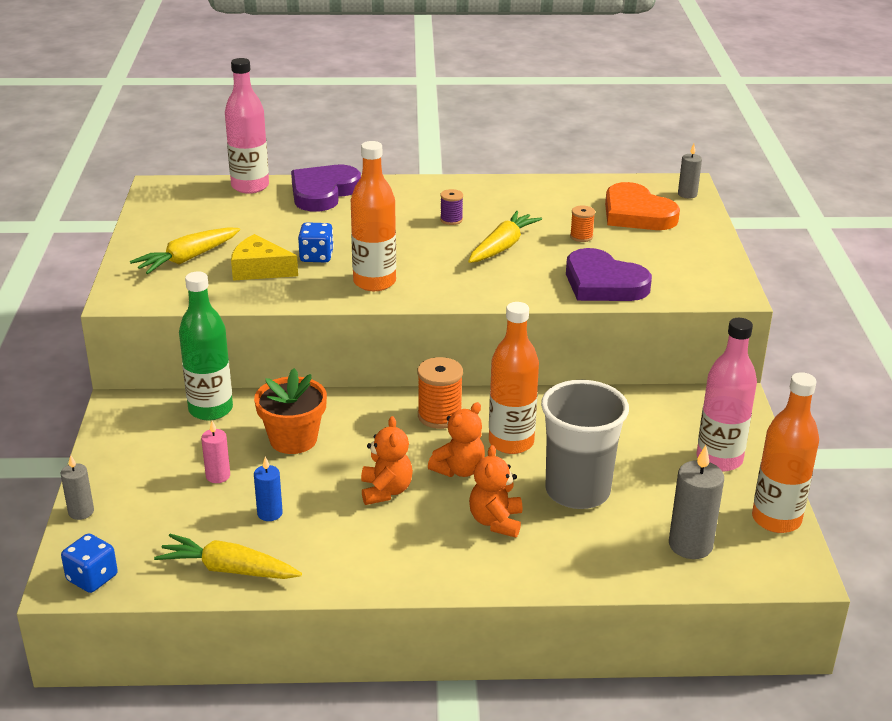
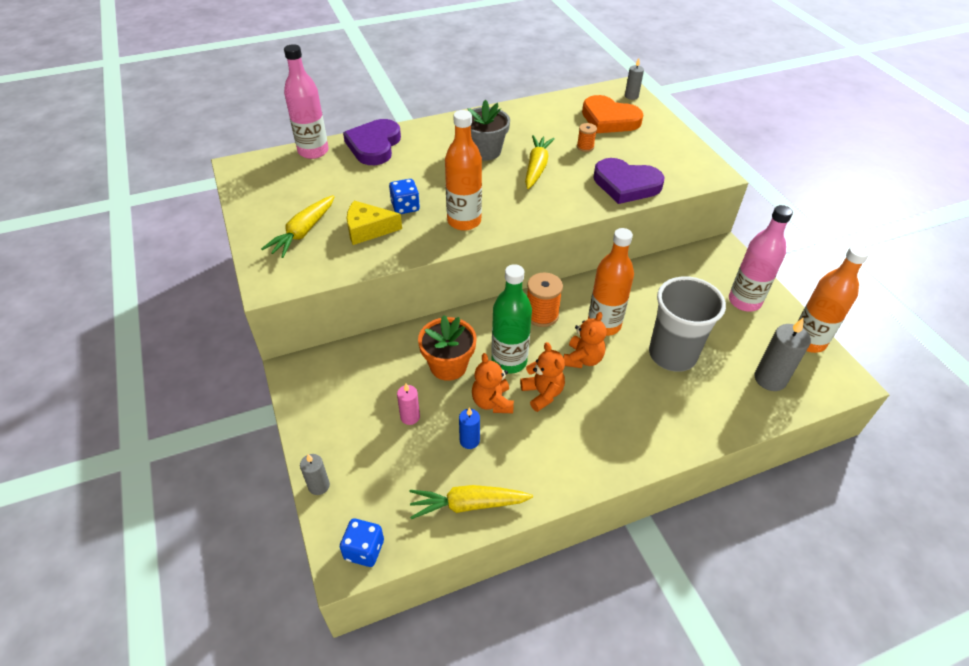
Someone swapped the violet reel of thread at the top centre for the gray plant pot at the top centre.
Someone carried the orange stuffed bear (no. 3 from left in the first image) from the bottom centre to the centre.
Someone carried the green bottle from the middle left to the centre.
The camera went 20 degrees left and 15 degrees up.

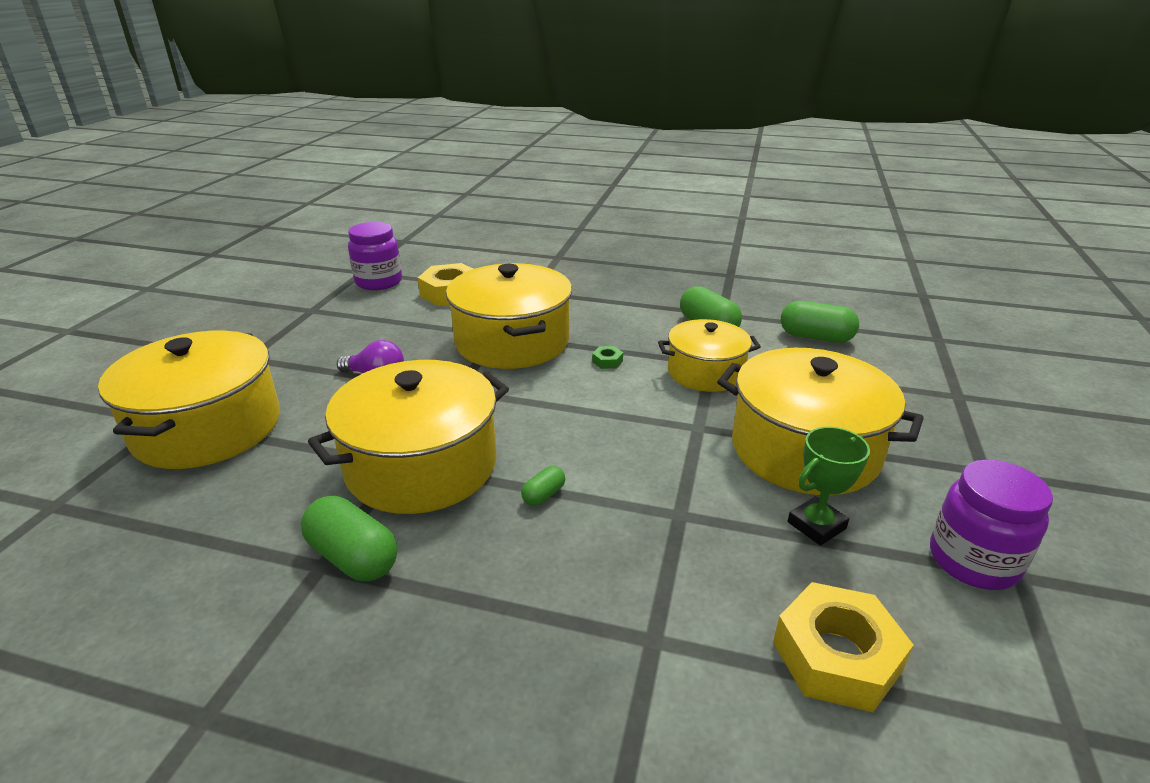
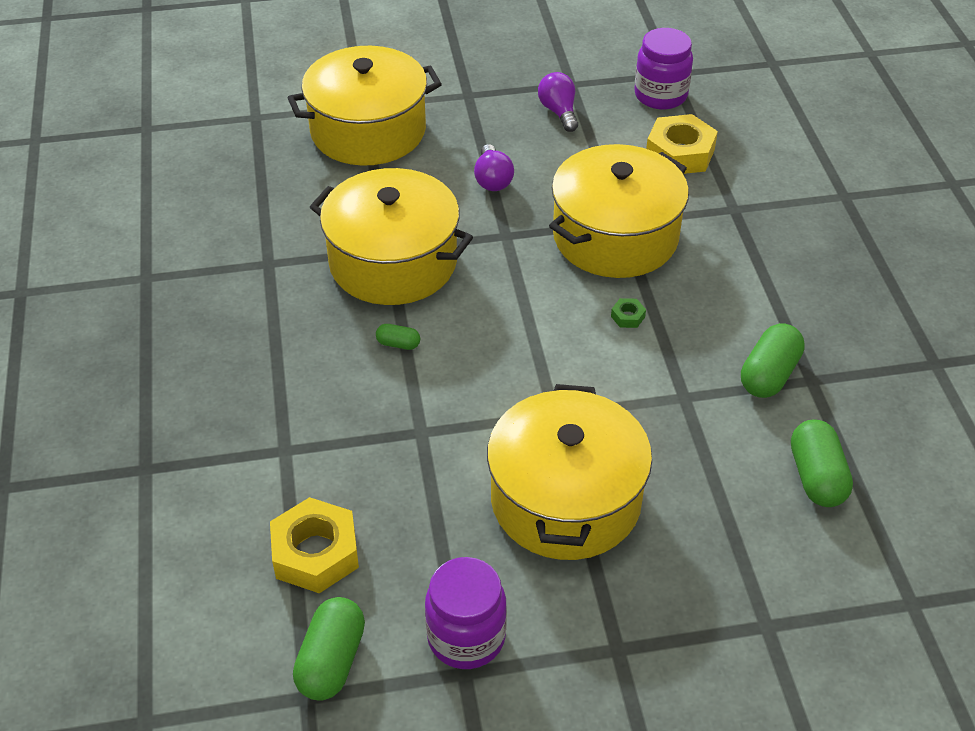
Someone carried the green pill (no. 1 from left) from the bottom left to the bottom centre.
Someone put down the violet light bulb (no. 2 from left) at the top centre.
Someone took away the bright yellow stockpot (no. 4 from left) at the centre.
Someone took away the green prize cup at the middle right.
The camera went 65 degrees right and 15 degrees up.

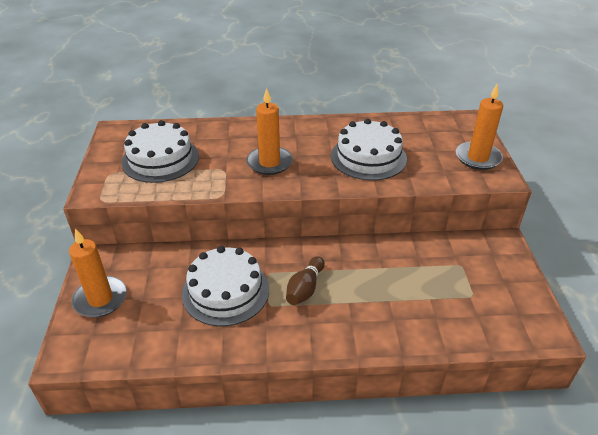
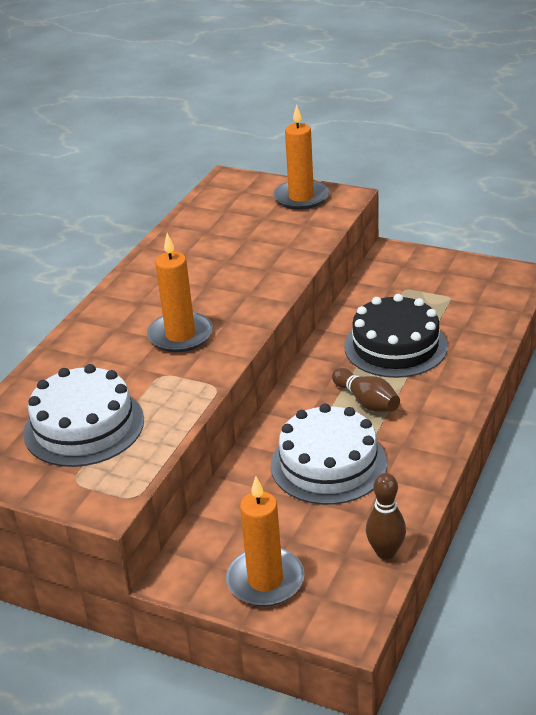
Someone put down the black cake at the middle right.
Someone put down the dark brown skittle (no. 2 from left) at the bottom right.
Someone took away the pure white cake (no. 3 from left) at the centre.
The camera went 60 degrees left and 5 degrees down.

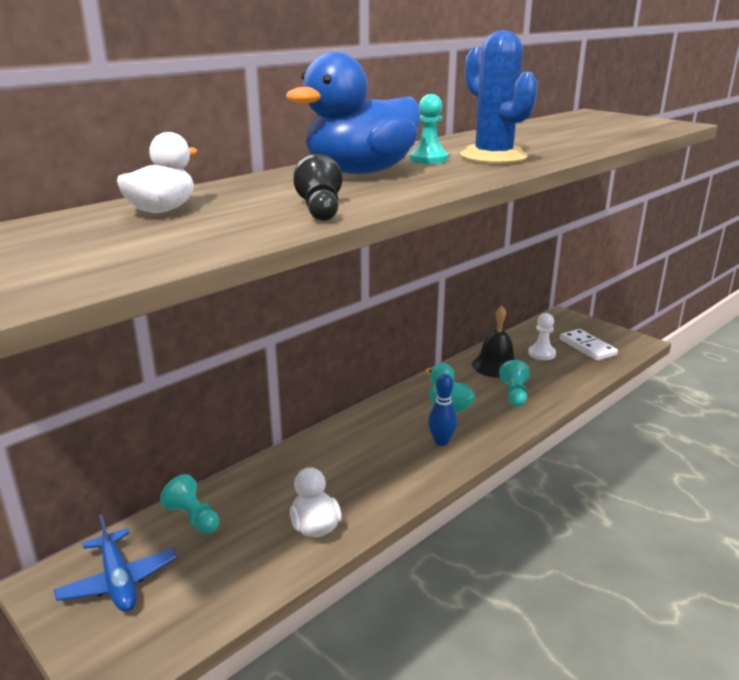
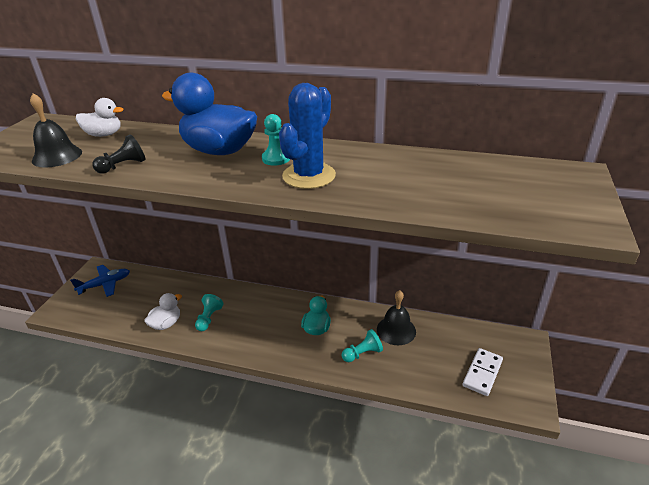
Someone put down the black hand bell (no. 1 from left) at the top left.
Someone rotated the royal blue aeroplane at the bottom left by 150 degrees counterclockwise.
Someone carried the teal chess pawn (no. 1 from left) from the bottom left to the middle left.
Someone took away the royal blue skittle at the centre.
Someone took away the pure white chess pawn at the middle right.
The camera went 60 degrees right and 10 degrees up.

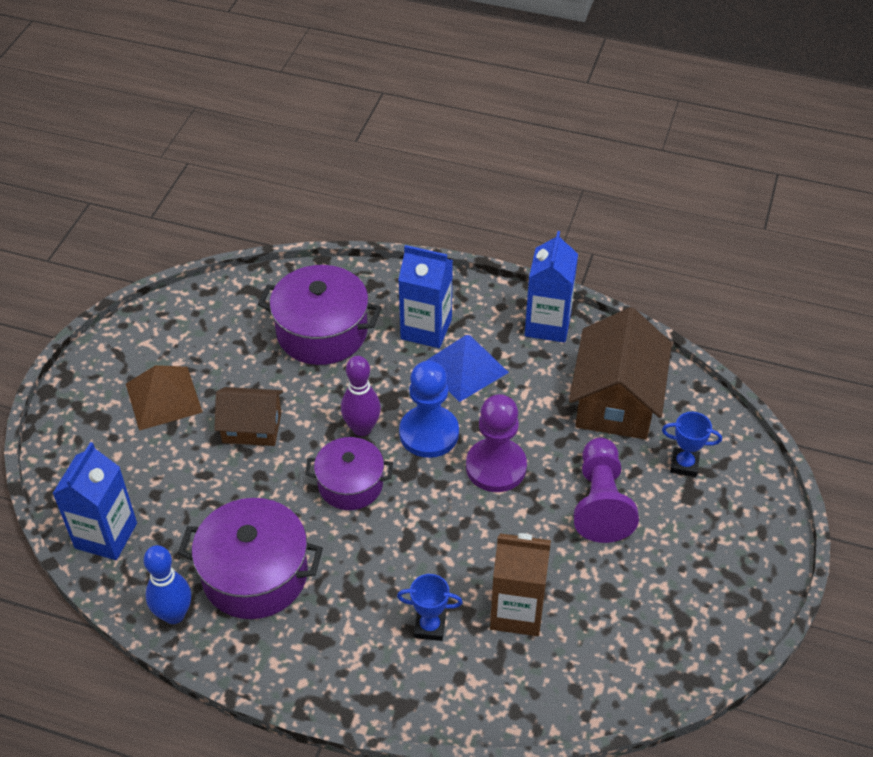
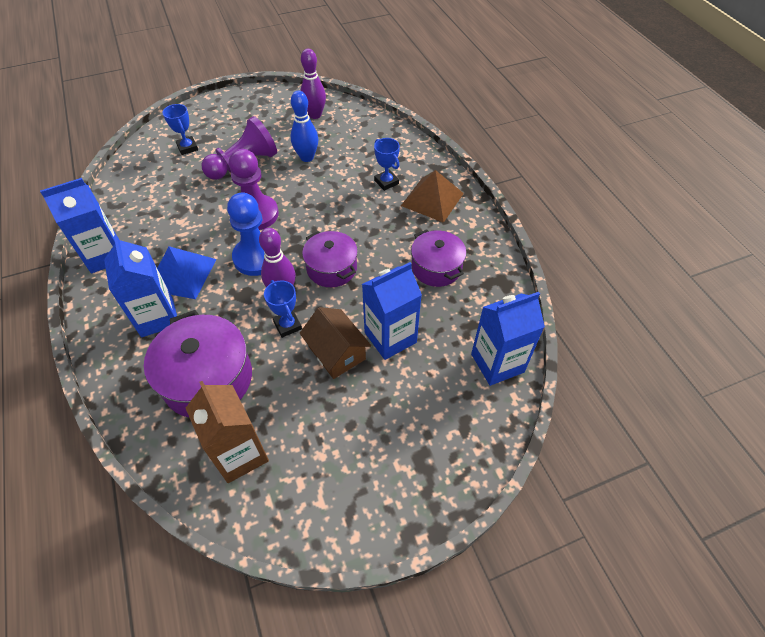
Someone carried the dark brown carton from the bottom centre to the bottom left.
Someone put down the royal blue prize cup (no. 2 from left) at the centre.
Someone carried the royal blue skittle from the bottom left to the top centre.
Someone put down the violet skittle (no. 2 from left) at the top centre.
Someone put down the royal blue carton (no. 3 from left) at the centre.
Someone carried the dark brown pyramid shape from the middle left to the top centre.
Someone scaled the violet stockpot (no. 1 from left in the first image) at the bottom left by 0.65.
Someone took away the dark brown toy house (no. 2 from left) at the middle right.
The camera went 130 degrees left and 5 degrees up.

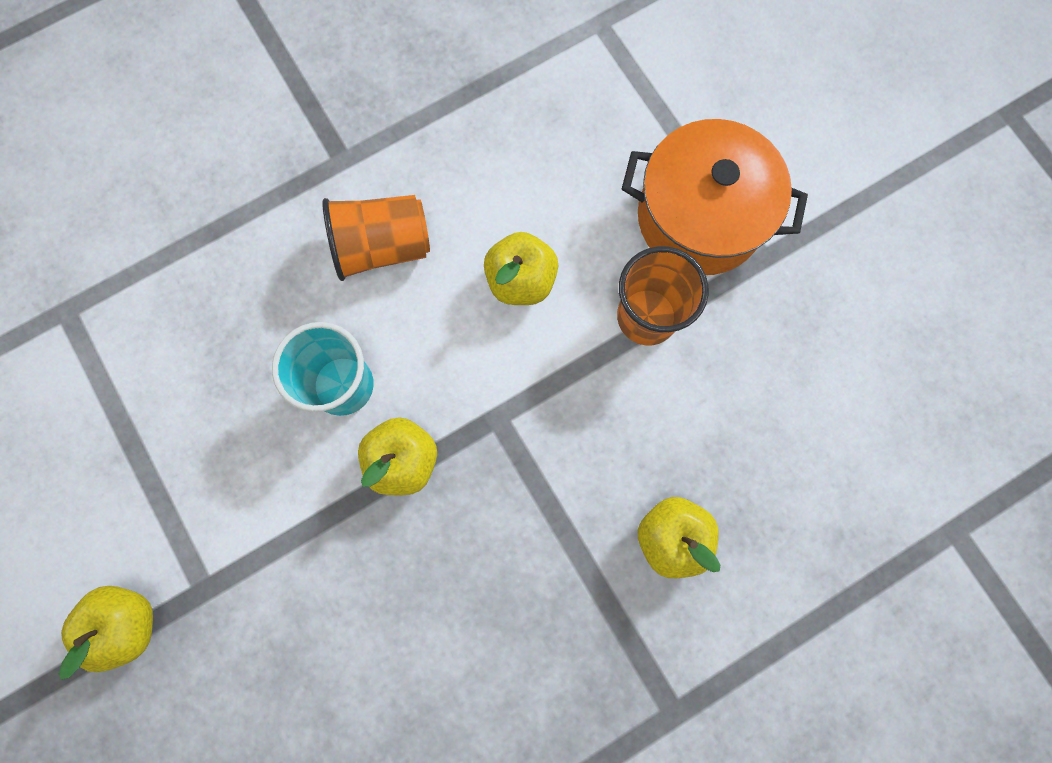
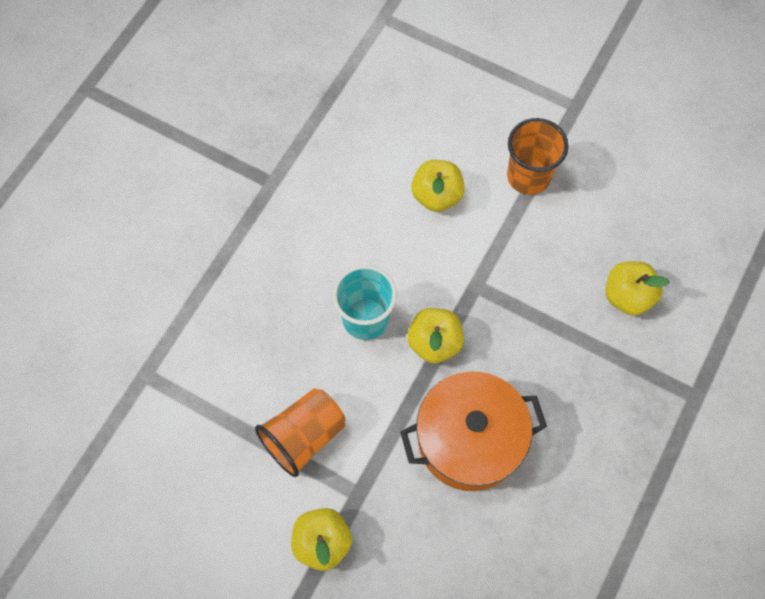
Someone carried the orange tumbler (no. 1 from left) from the top centre to the bottom centre.
Someone carried the orange stockpot from the top right to the bottom centre.
The camera went 30 degrees left and 10 degrees down.

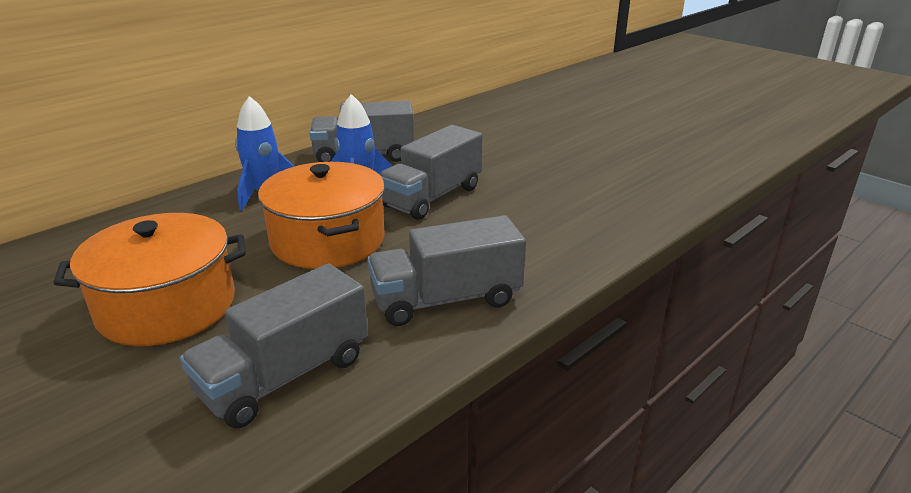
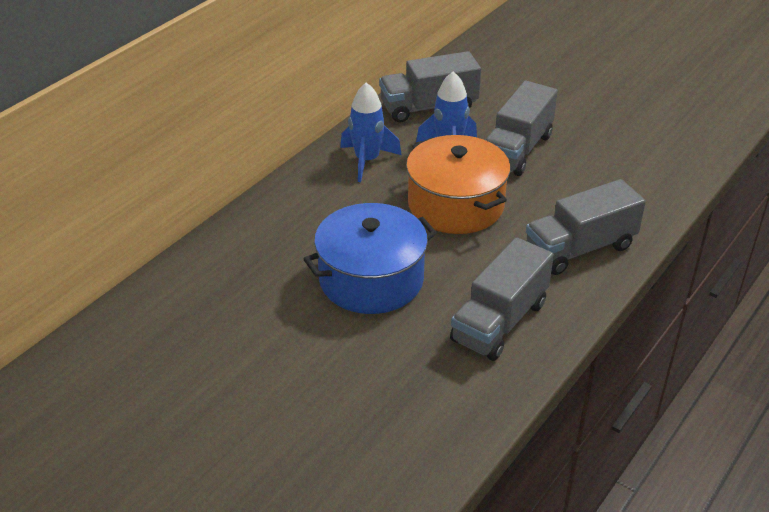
Someone repainted the orange stockpot (no. 1 from left) at the middle left, which became the royal blue stockpot at the centre.
The camera went 10 degrees left and 10 degrees up.

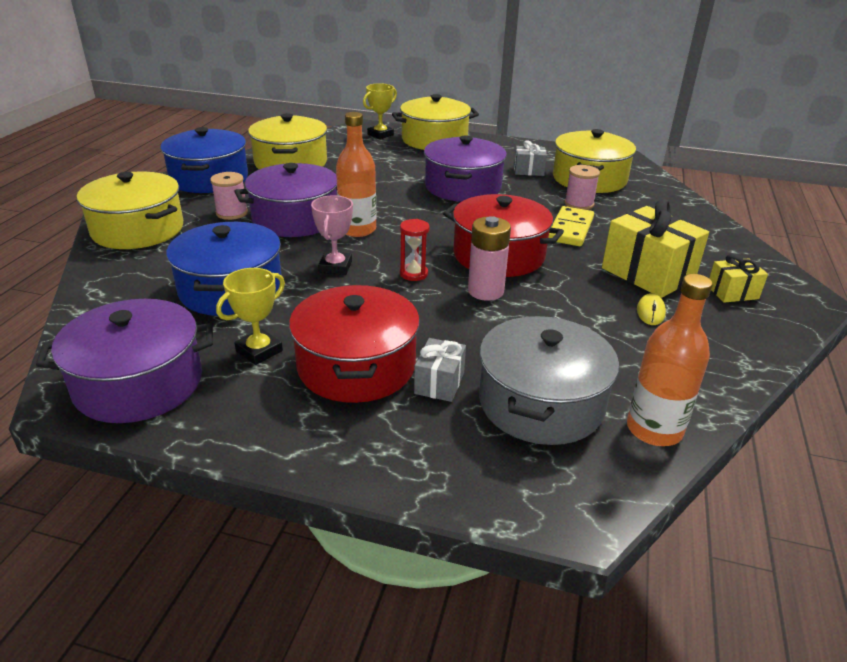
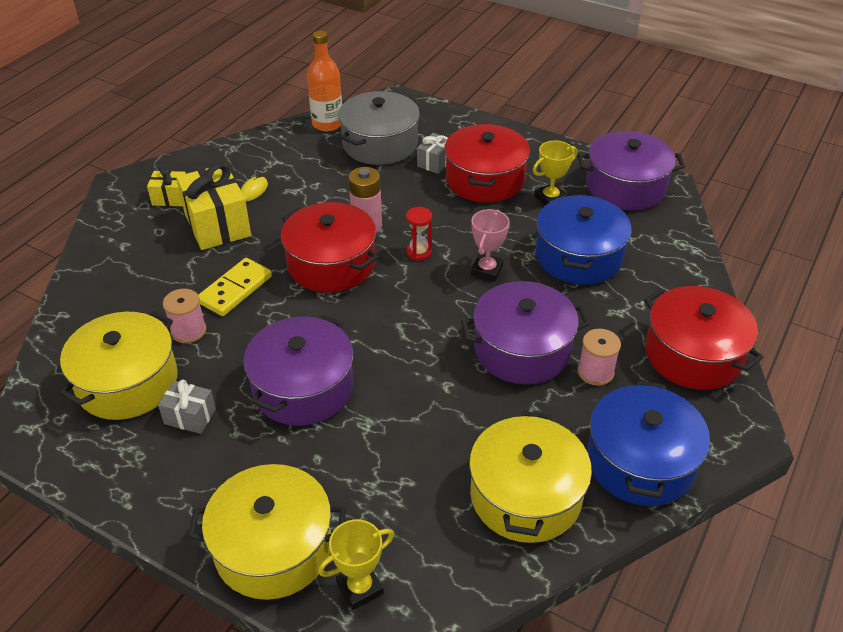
Someone repainted the bright yellow stockpot (no. 1 from left) at the top left, which became the red stockpot (no. 3 from left) at the middle right.
Someone took away the orange bottle (no. 1 from left) at the top centre.
The camera went 165 degrees left and 10 degrees up.

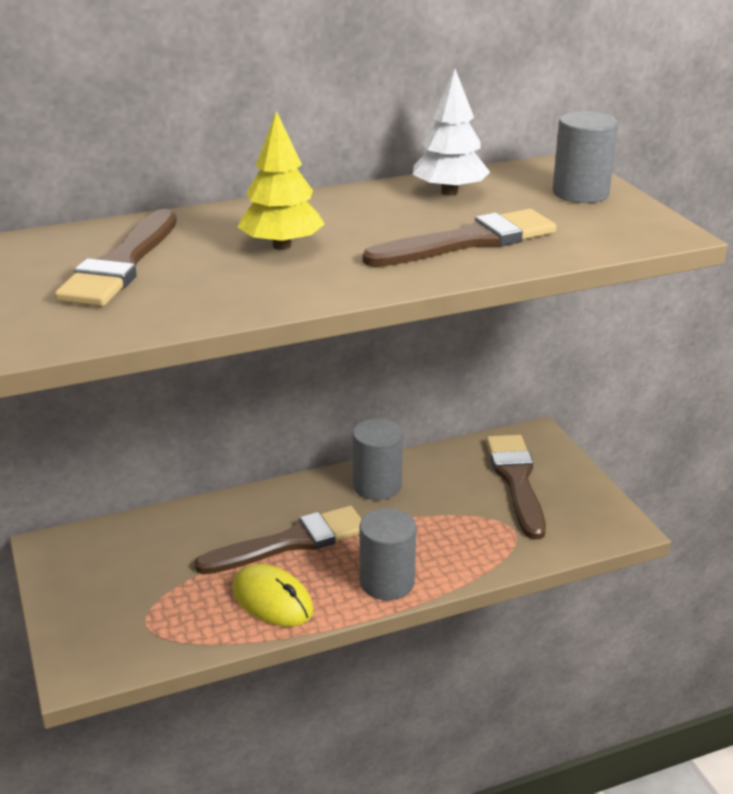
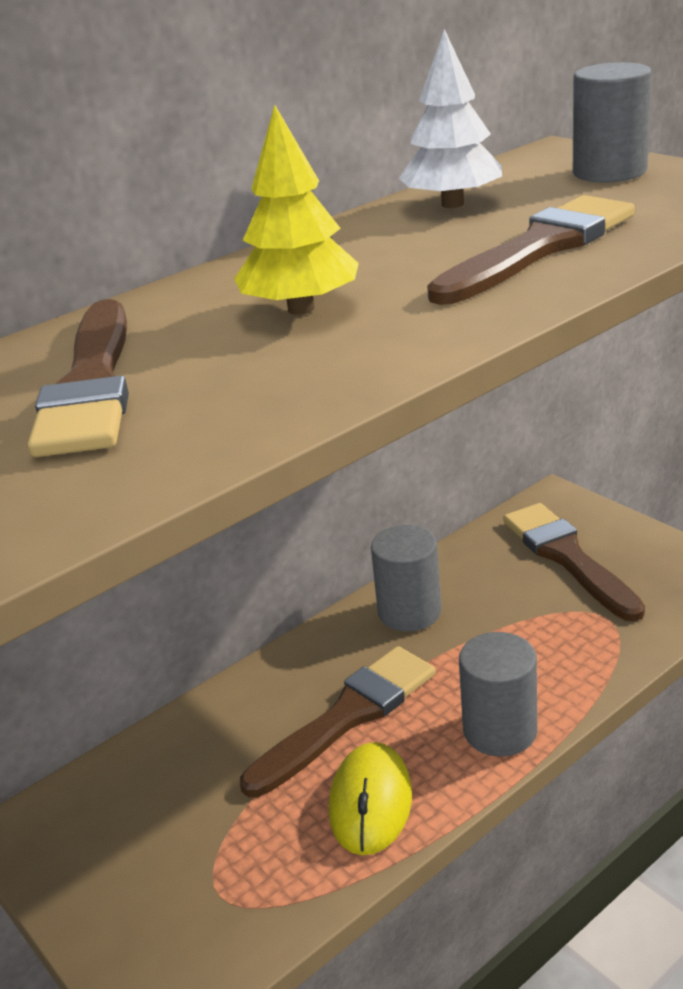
Someone rotated the bright yellow mouse at the bottom centre by 75 degrees clockwise.
The camera went 15 degrees left and 0 degrees up.

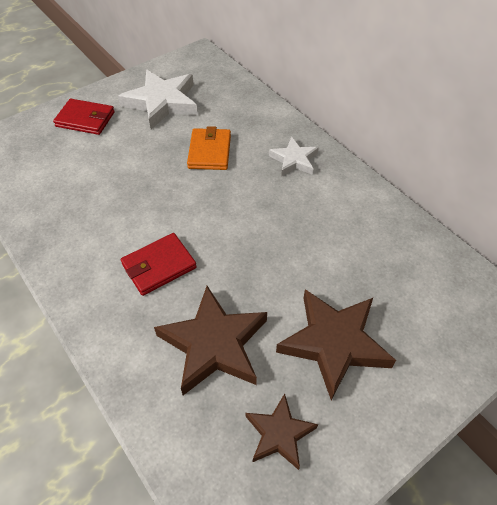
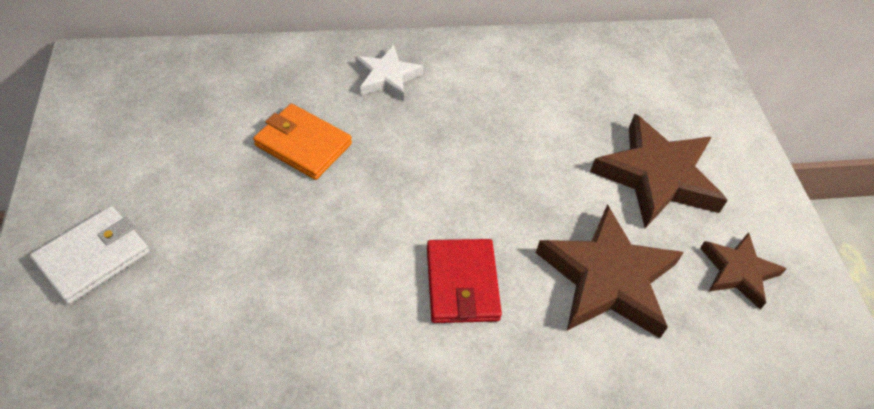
Someone repainted the red billfold (no. 1 from left) at the top left, which became the pure white billfold at the middle left.
Someone took away the pure white star shape (no. 1 from left) at the top left.
The camera went 65 degrees left and 0 degrees up.

